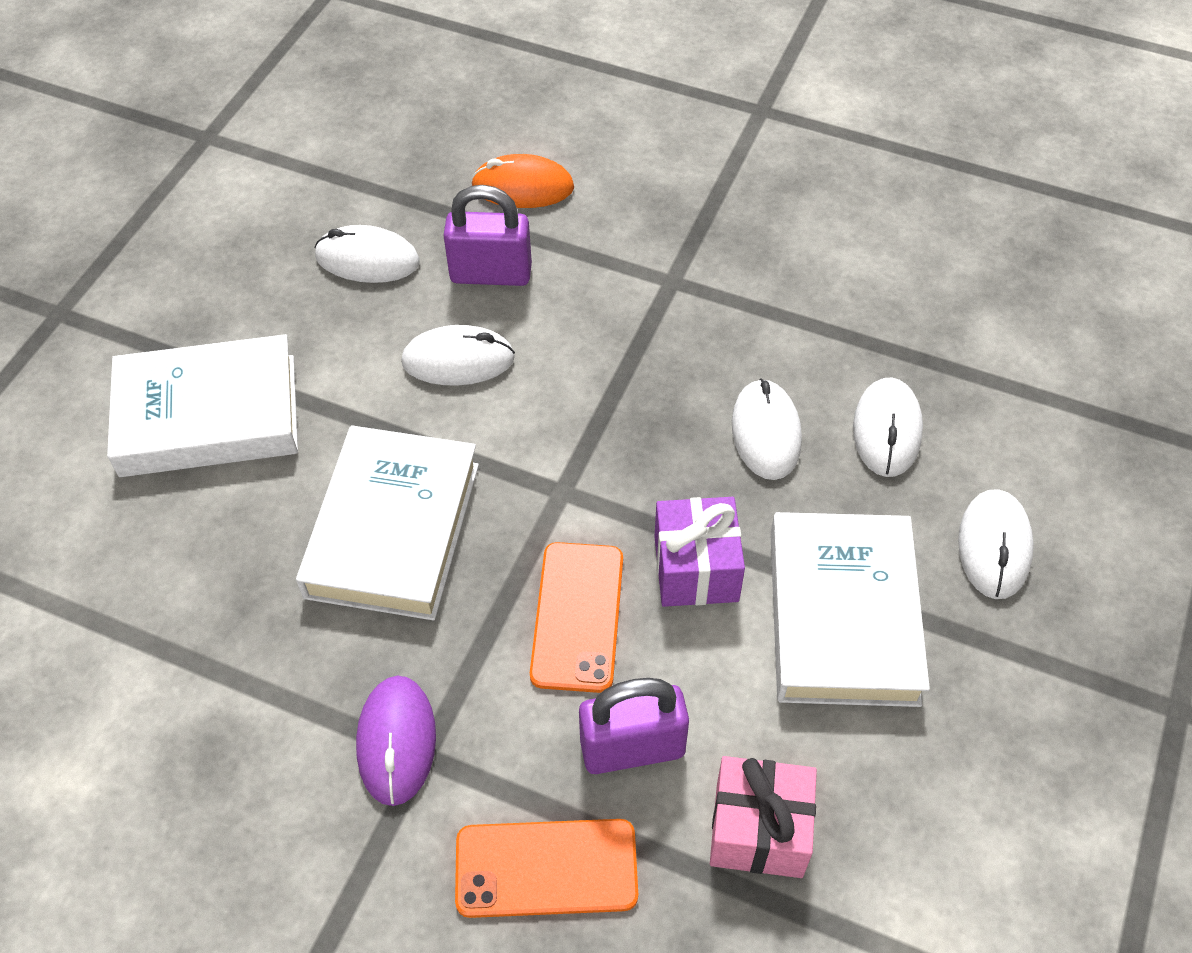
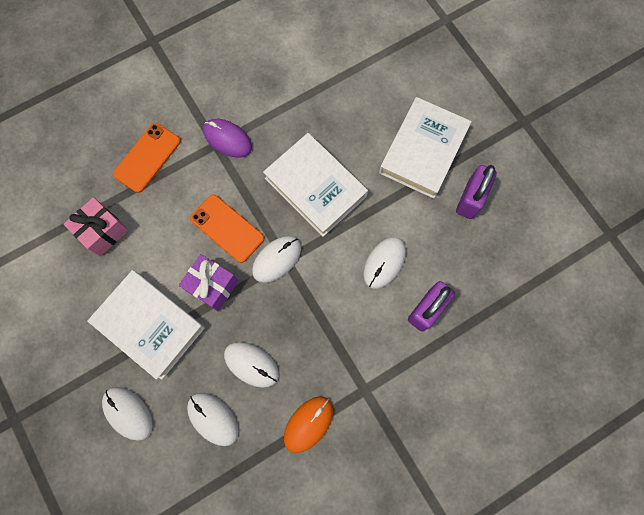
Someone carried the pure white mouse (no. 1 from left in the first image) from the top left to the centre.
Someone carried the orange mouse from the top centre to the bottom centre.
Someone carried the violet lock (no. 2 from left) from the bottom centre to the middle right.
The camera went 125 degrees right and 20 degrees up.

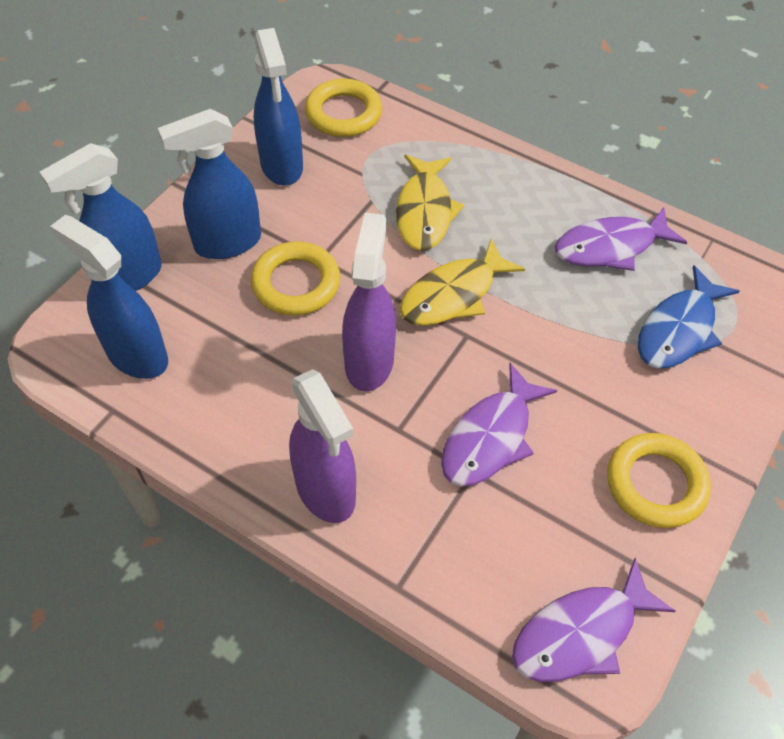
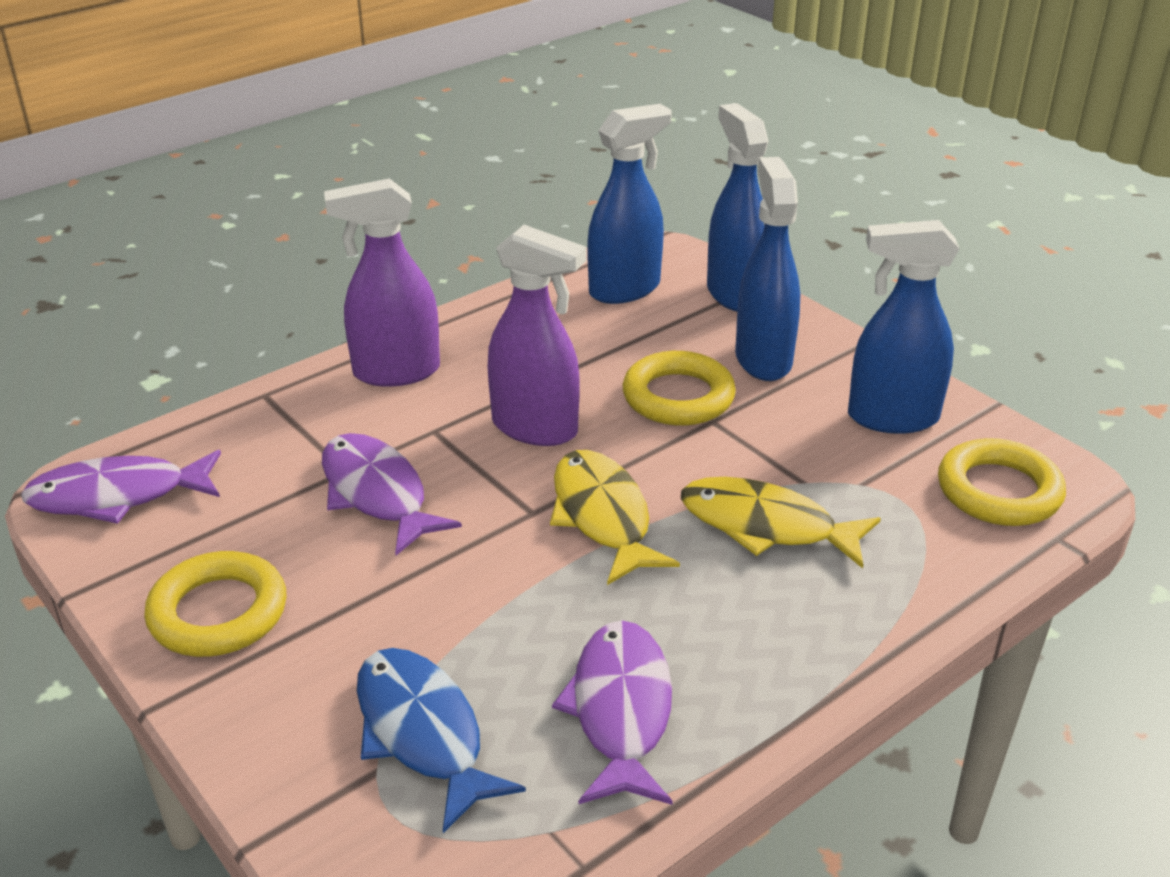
Someone rotated the violet toy fish (no. 2 from left in the first image) at the bottom right by 90 degrees counterclockwise.
The camera went 110 degrees right and 20 degrees down.

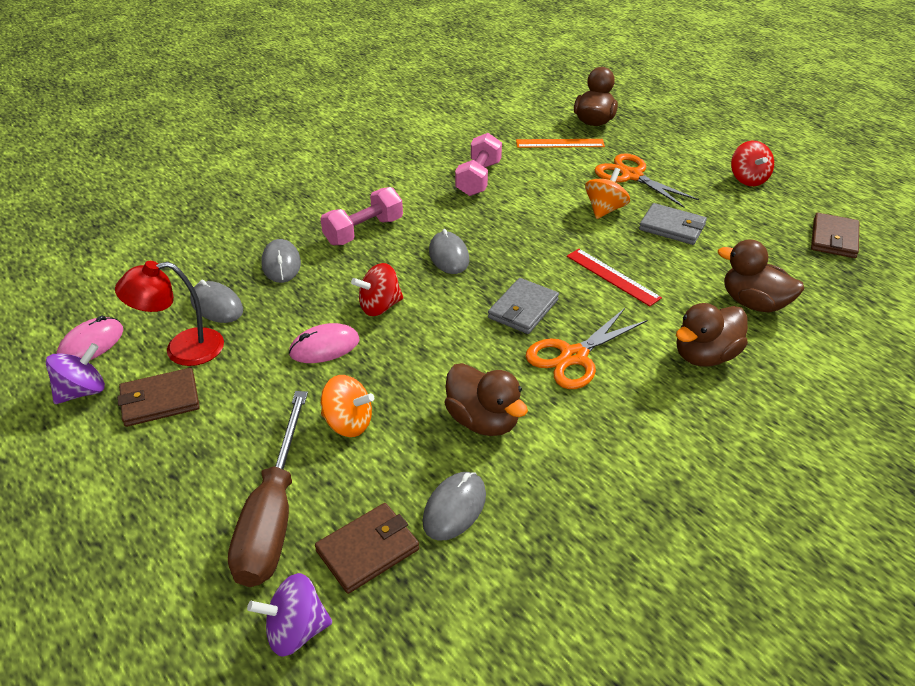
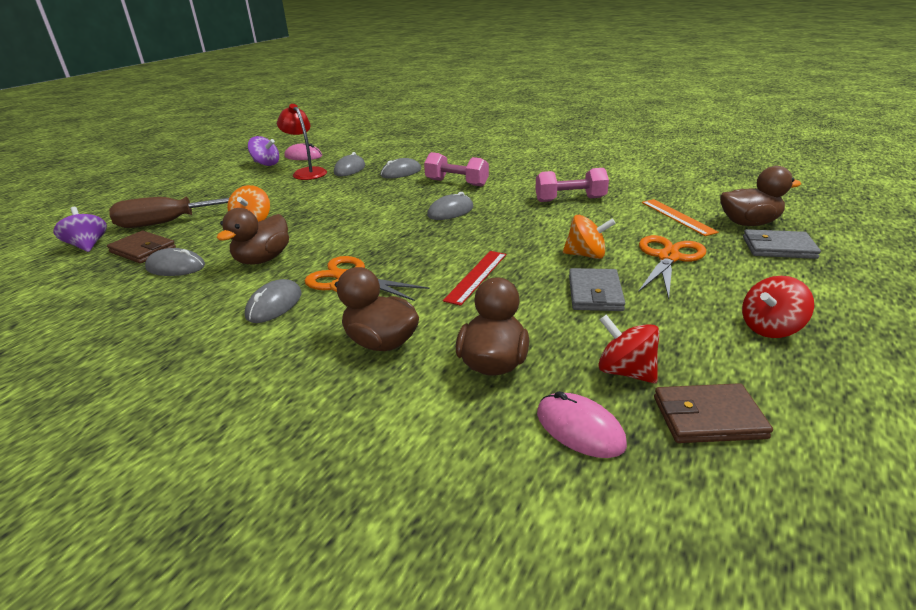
Someone put down the gray mouse (no. 2 from left) at the middle left.
Someone carried the rosy mouse (no. 2 from left) from the centre to the bottom centre.
Someone carried the red whirligig (no. 1 from left) from the centre to the middle right.
Someone carried the gray billfold (no. 1 from left in the first image) from the centre to the middle right.
Someone took away the dark brown billfold (no. 1 from left) at the middle left.
The camera went 70 degrees right and 10 degrees down.

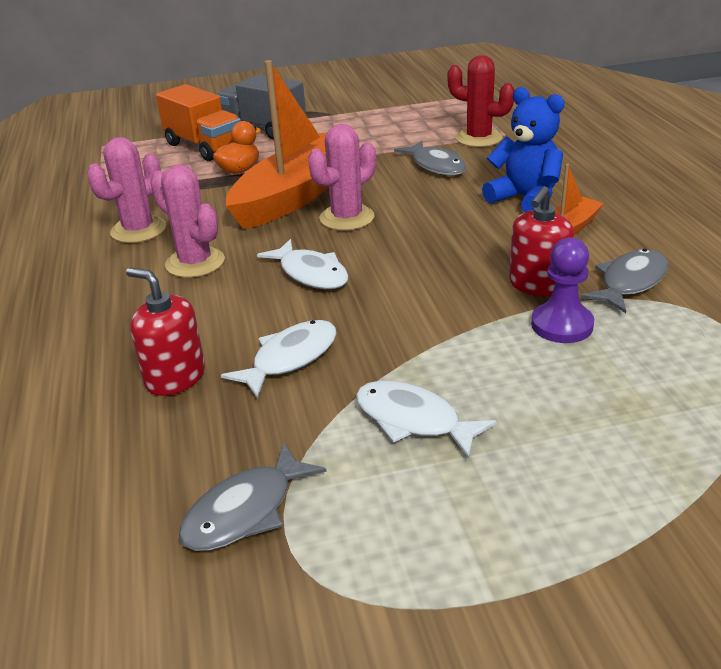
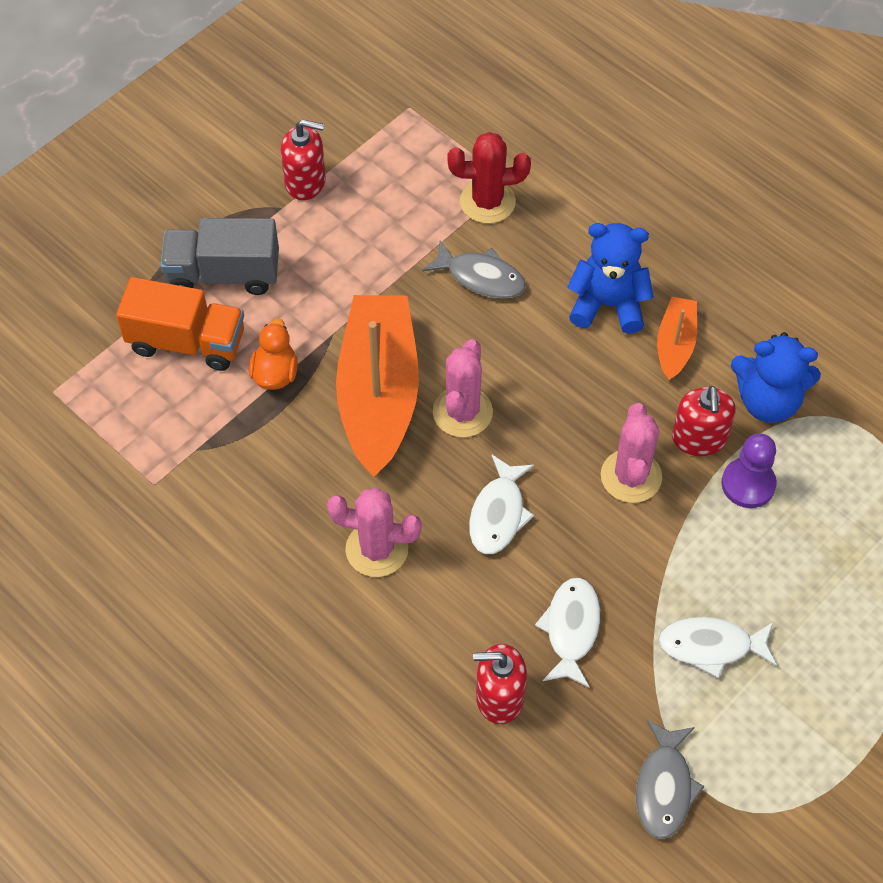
Someone put down the red pump bottle (no. 1 from left) at the top centre.
Someone rotated the pure white toy fish (no. 2 from left in the first image) at the centre by 90 degrees clockwise.
Someone carried the rosy saguaro cactus (no. 1 from left in the first image) from the top left to the middle right.
Someone swapped the gray toy fish (no. 3 from left) at the middle right for the royal blue stuffed bear (no. 2 from left) at the middle right.
The camera went 35 degrees left and 25 degrees up.

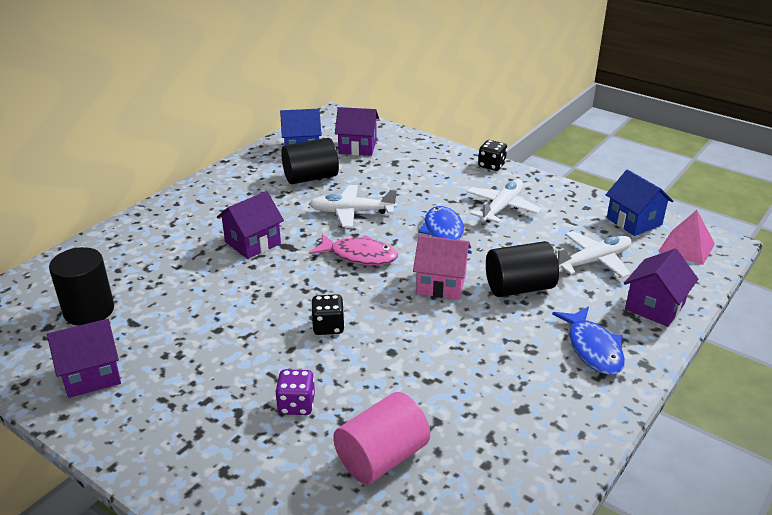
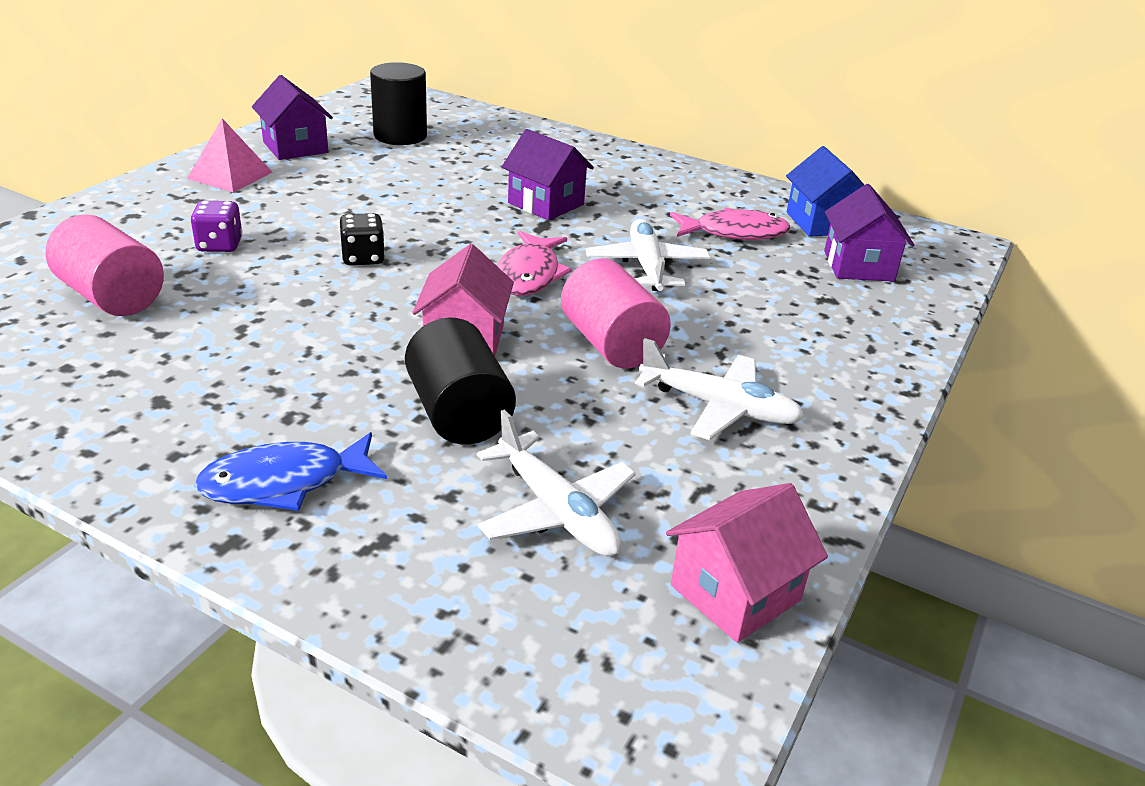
Someone carried the rosy pyramid shape from the middle right to the top left.
Someone swapped the royal blue toy fish (no. 1 from left) at the centre for the rosy cylinder (no. 2 from left) at the centre.
Someone repainted the royal blue toy house (no. 2 from left) at the middle right, which became the rosy toy house (no. 2 from left) at the bottom centre.
Someone swapped the black cylinder (no. 2 from left) at the top centre for the rosy toy fish (no. 2 from left) at the top centre.
Someone took away the black game die (no. 2 from left) at the top centre.
Someone took away the violet toy house (no. 4 from left) at the middle right.
The camera went 80 degrees right and 0 degrees up.

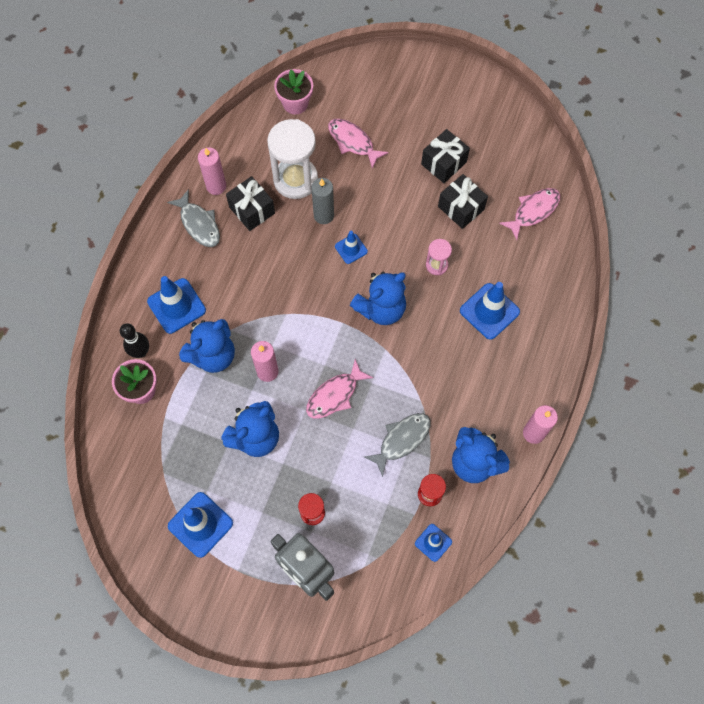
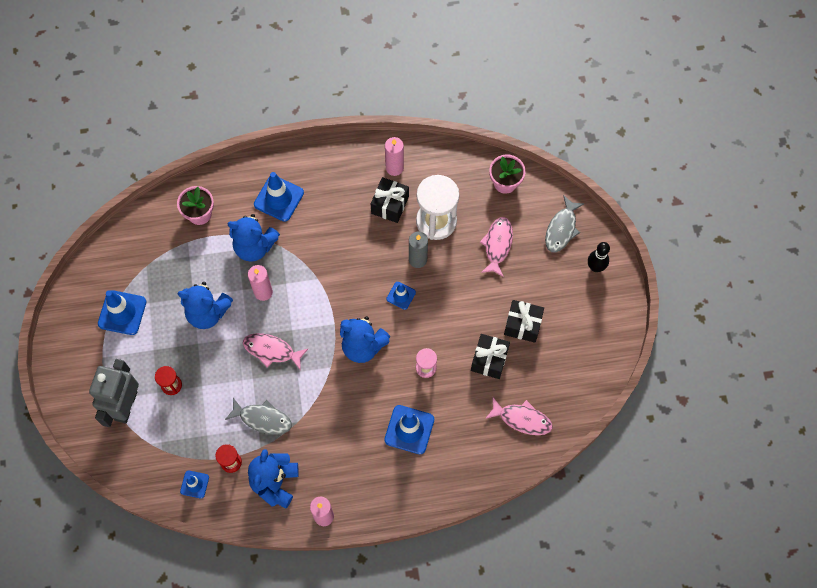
Someone carried the gray toy fish (no. 1 from left in the first image) from the top left to the middle right.
Someone carried the black skittle from the middle left to the middle right.
The camera went 60 degrees right and 0 degrees up.

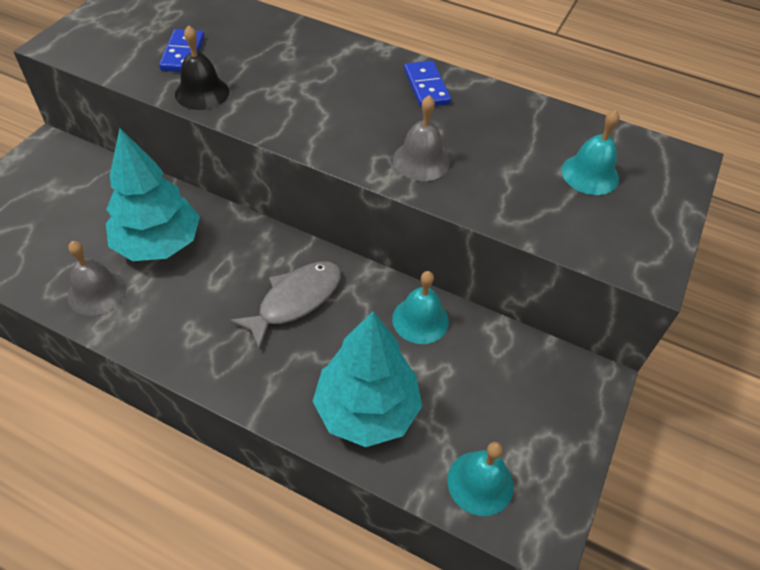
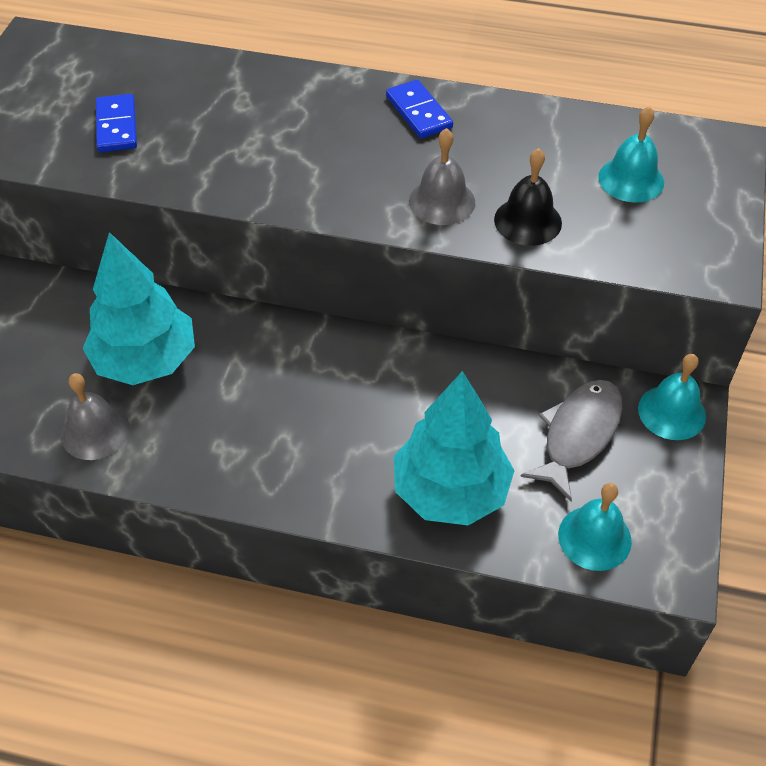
Someone carried the black hand bell from the top left to the top right.
Someone carried the gray toy fish from the centre to the middle right.
Someone carried the teal hand bell (no. 1 from left in the first image) from the centre to the middle right.
The camera went 10 degrees left and 0 degrees up.

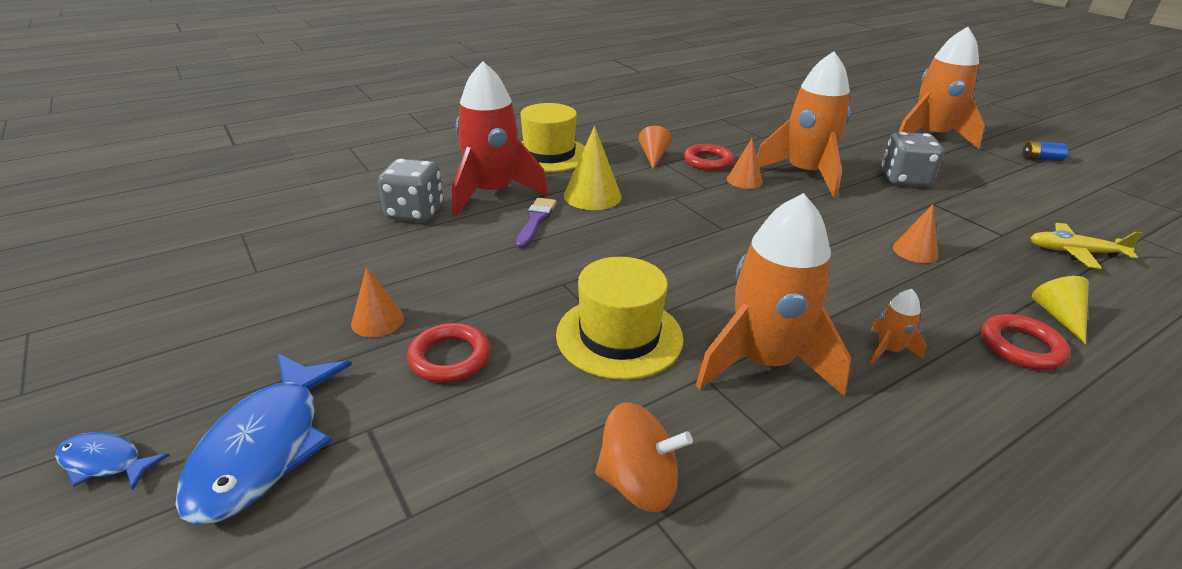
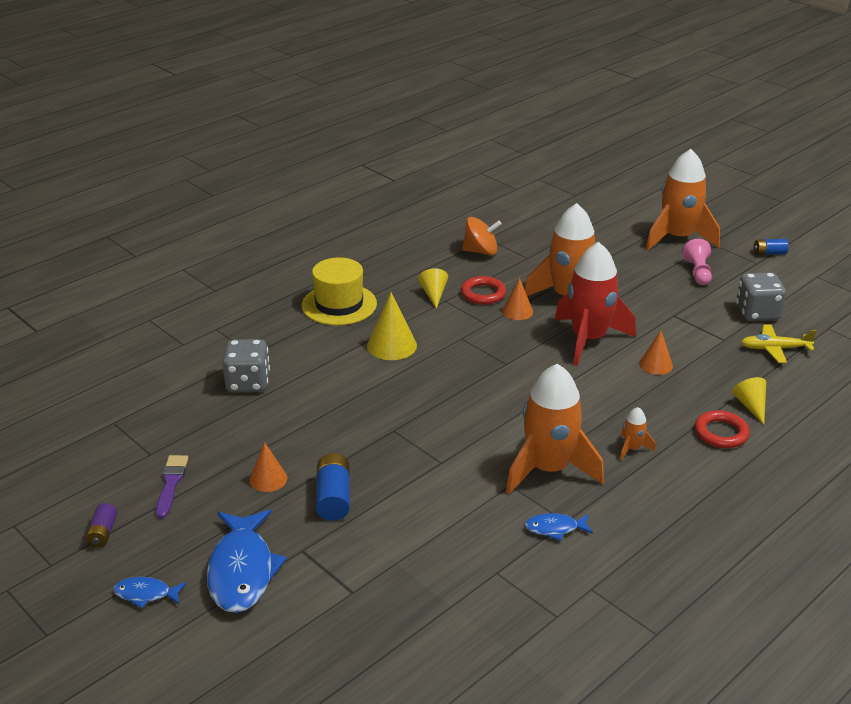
Someone put down the violet power cell at the bottom left.
Someone carried the violet brush from the centre to the bottom left.
Someone swapped the red torus (no. 1 from left) at the centre for the royal blue power cell (no. 1 from left) at the bottom centre.
Someone repainted the orange cone shape (no. 2 from left) at the top centre, which became the bright yellow cone shape (no. 2 from left) at the centre.
Someone carried the orange whirligig from the bottom centre to the centre.
Someone put down the royal blue toy fish (no. 3 from left) at the bottom centre.
Someone carried the red spaceship from the top centre to the middle right.
Someone put down the rosy chess pawn at the middle right.
Someone carried the gray game die (no. 2 from left) from the top right to the middle right.
Someone took away the bright yellow top hat (no. 2 from left) at the centre.
The camera went 10 degrees left and 0 degrees up.

